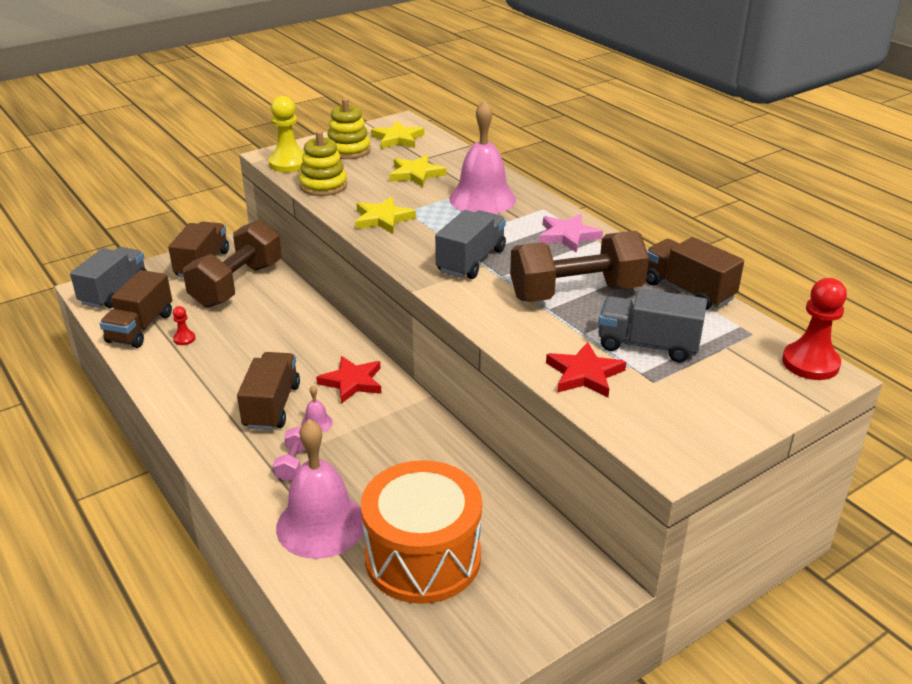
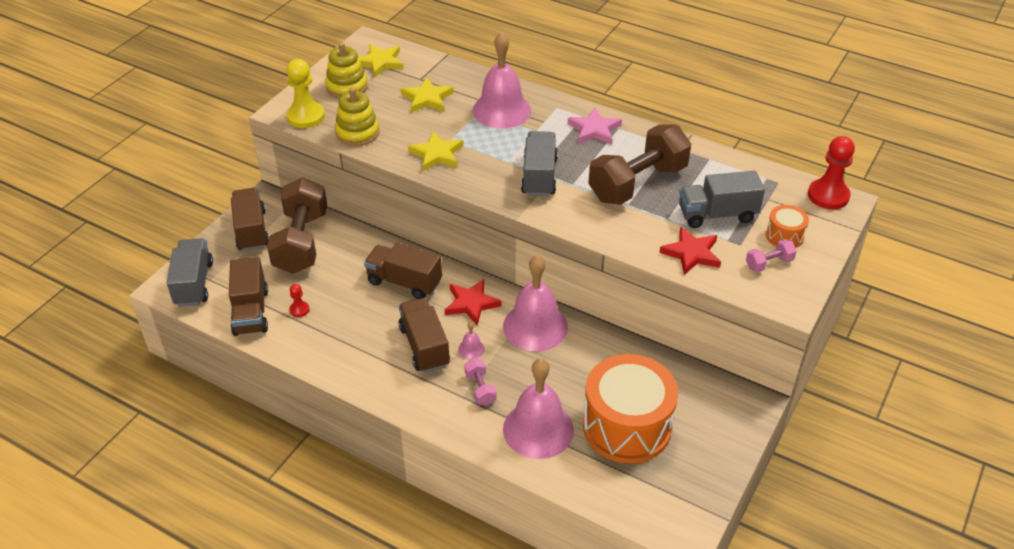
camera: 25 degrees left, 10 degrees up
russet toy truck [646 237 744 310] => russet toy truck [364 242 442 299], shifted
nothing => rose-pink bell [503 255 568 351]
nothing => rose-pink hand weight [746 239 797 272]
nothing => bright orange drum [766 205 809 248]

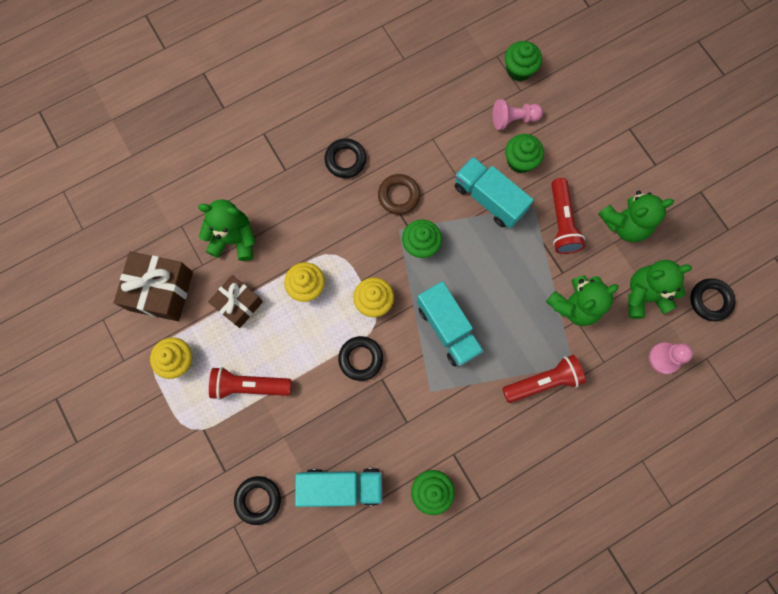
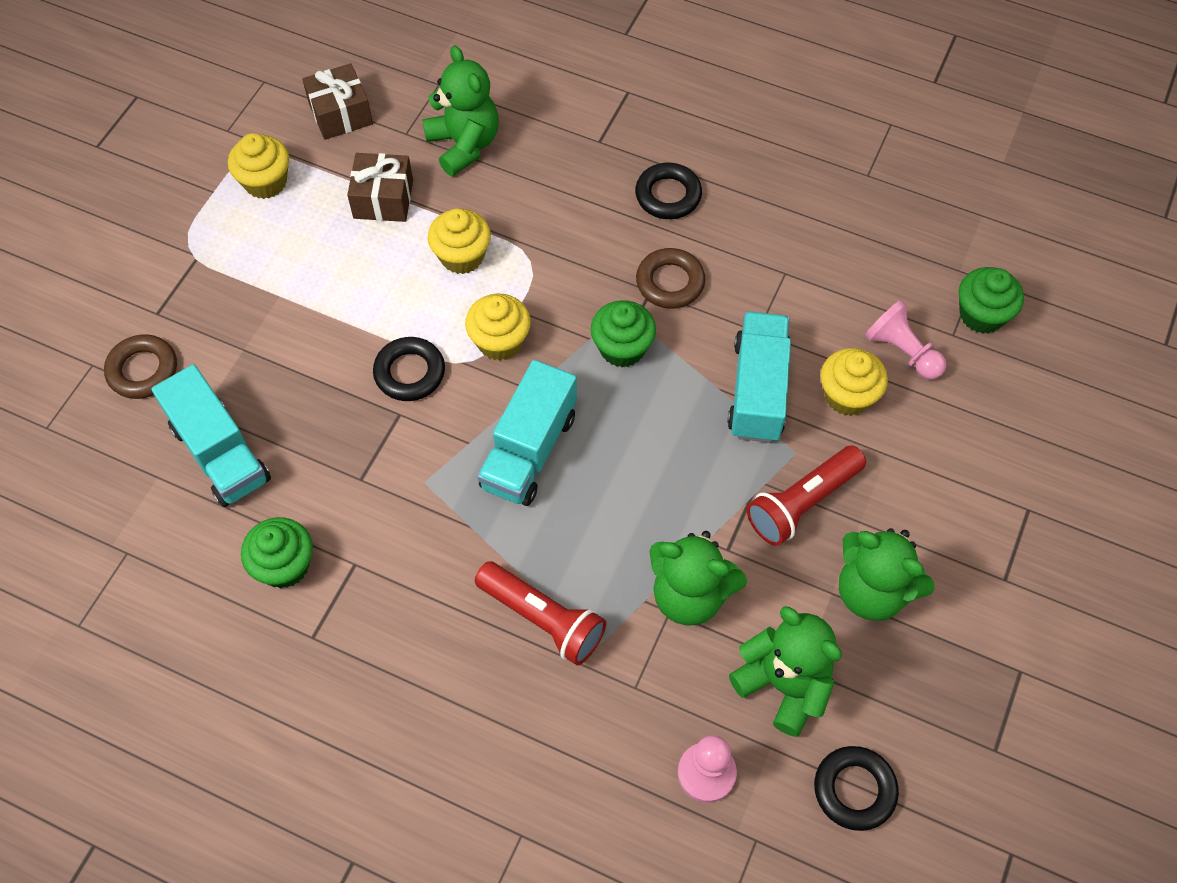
camera: 55 degrees right, 15 degrees down
russet wrapped gift [114 251 193 321] => russet wrapped gift [302 63 373 140], x0.66
scarlet flashlight [209 367 291 400] => nothing
jet-black ring [234 476 281 525] => russet ring [104 335 177 399]
emerald muffin [505 134 544 173] => bright yellow muffin [821 348 888 416]

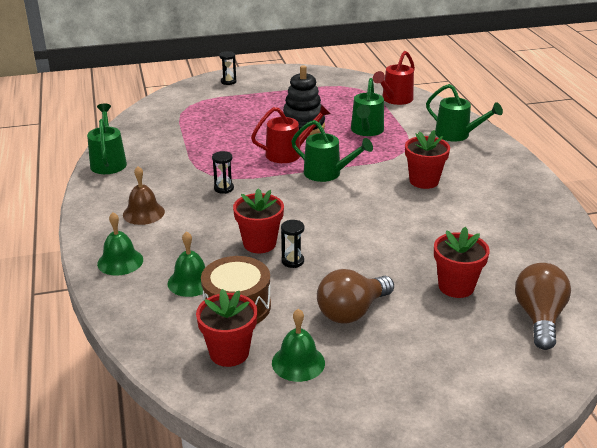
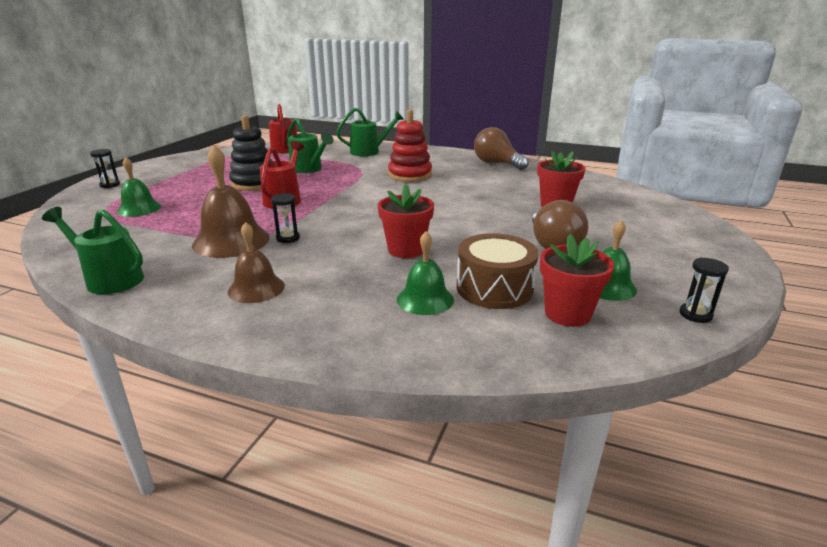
camera: 55 degrees left, 5 degrees down
emerald bell [97 212 143 276] => emerald bell [117 157 161 217], shifted
jet-black sand timer [281 220 304 268] => jet-black sand timer [679 257 729 323], shifted
emerald watering can [291 120 373 182] => nothing
scarlet flower pot [405 130 450 189] => scarlet stacking toy [388 109 432 182]
russet light bulb [515 263 571 350] => russet light bulb [474 127 529 170], shifted
nothing => russet bell [192 145 270 258]

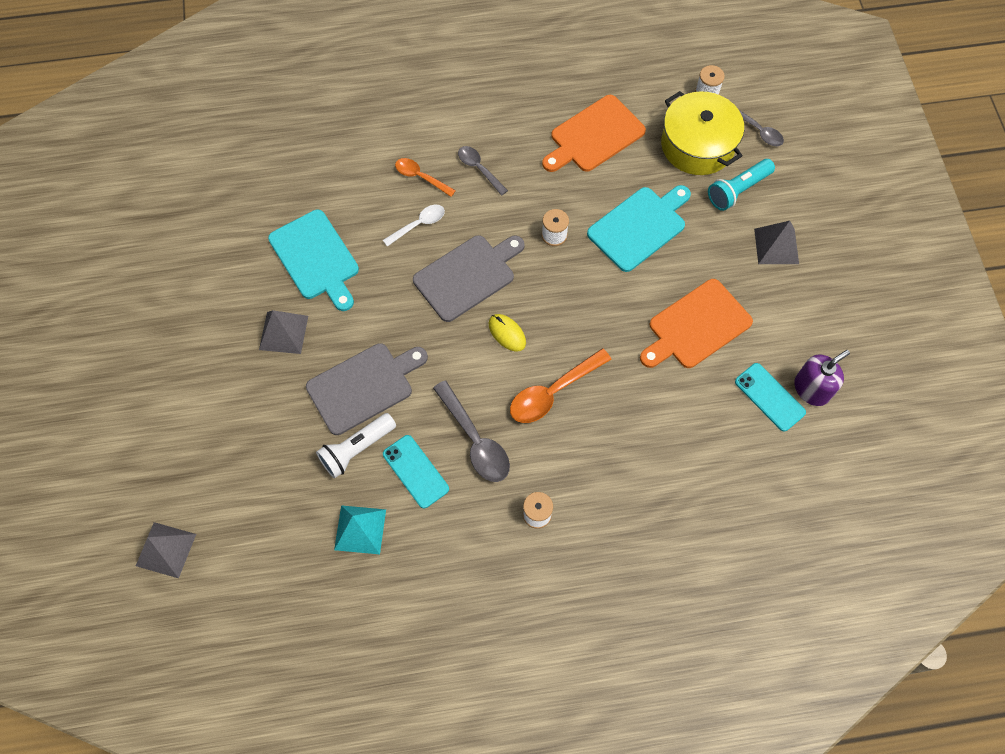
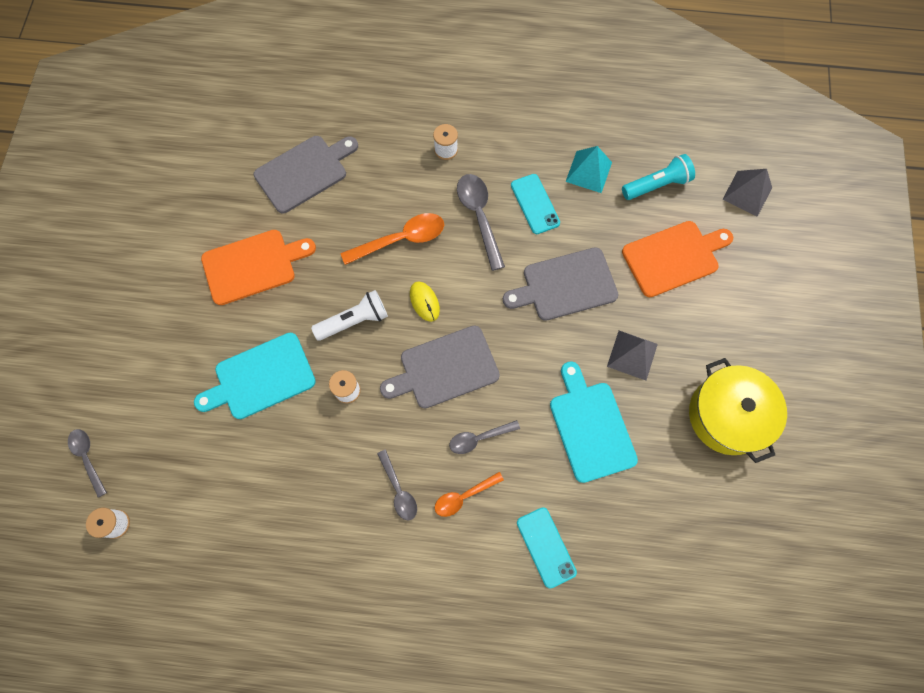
camera: 165 degrees left, 5 degrees up
white flashlight [316 413 396 478] => white flashlight [311 290 388 341], shifted
white teaspoon [383 205 445 247] => grey teaspoon [449 420 520 454]
bright orange teaspoon [395 158 456 197] => bright orange teaspoon [435 472 504 517], 105 degrees clockwise
bright orange cutting board [542 95 646 172] => bright orange cutting board [622 221 733 297], shifted
bright yellow cooking pot [661 91 744 175] => bright yellow cooking pot [689 358 787 463], shifted
teal flashlight [708 159 775 211] => teal flashlight [622 154 695 200], shifted
teal smartphone [735 363 806 431] => teal smartphone [517 507 577 589], shifted
grey pyramid [754 221 799 264] => nothing
violet pump bottle [794 350 850 406] => nothing
nothing => grey cutting board [254 136 358 213]

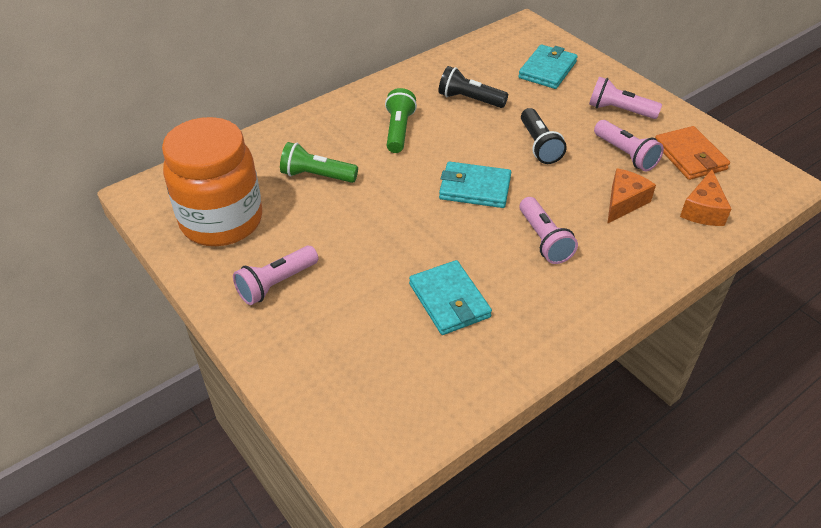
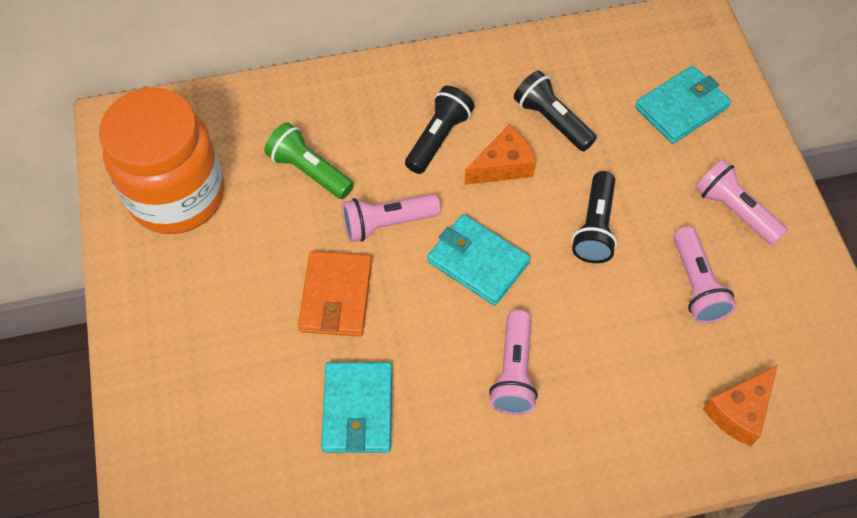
camera: 25 degrees right, 15 degrees up
rose-pink flashlight [233 246 318 305] => rose-pink flashlight [342 194 440 242], shifted
emerald flashlight [385 88 417 153] => jet-black flashlight [405 86 475 174]
bright orange cheese [607 168 656 224] => bright orange cheese [465 125 536 185], shifted
bright orange billfold [655 126 730 180] => bright orange billfold [298 251 372 337], shifted

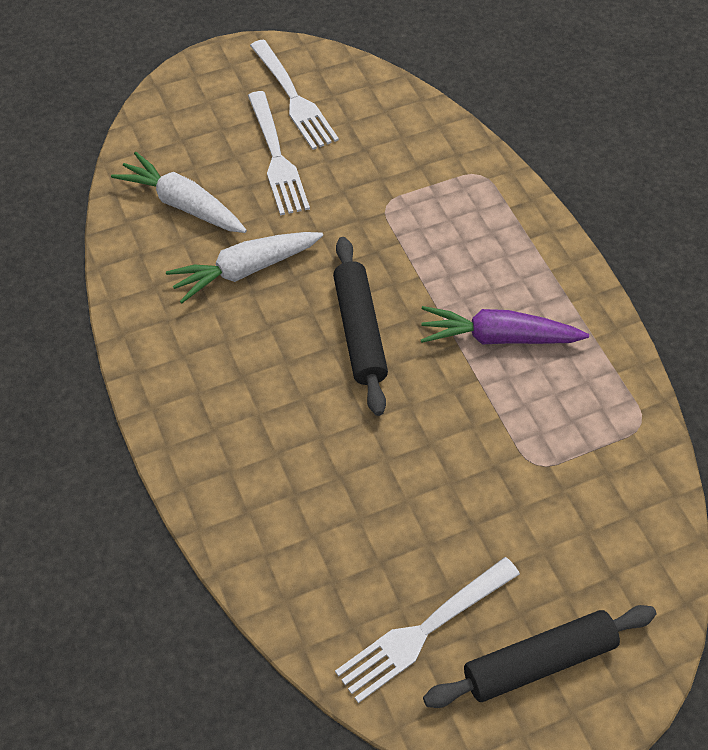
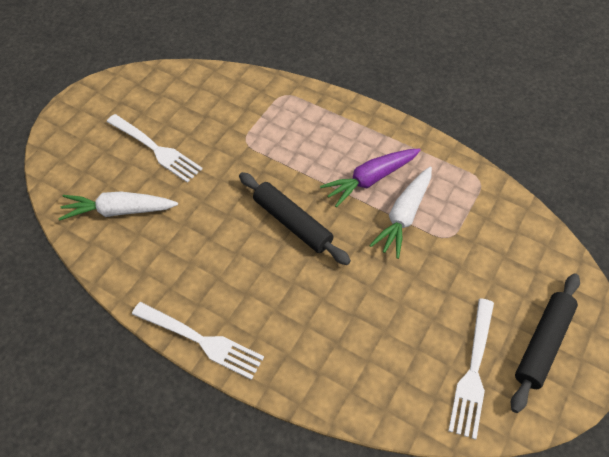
camera: 35 degrees left, 0 degrees up
white root vegetable [166 232 323 303] => white root vegetable [369 166 432 259], shifted
white table fork [250 40 339 150] => white table fork [132 302 264 380], shifted

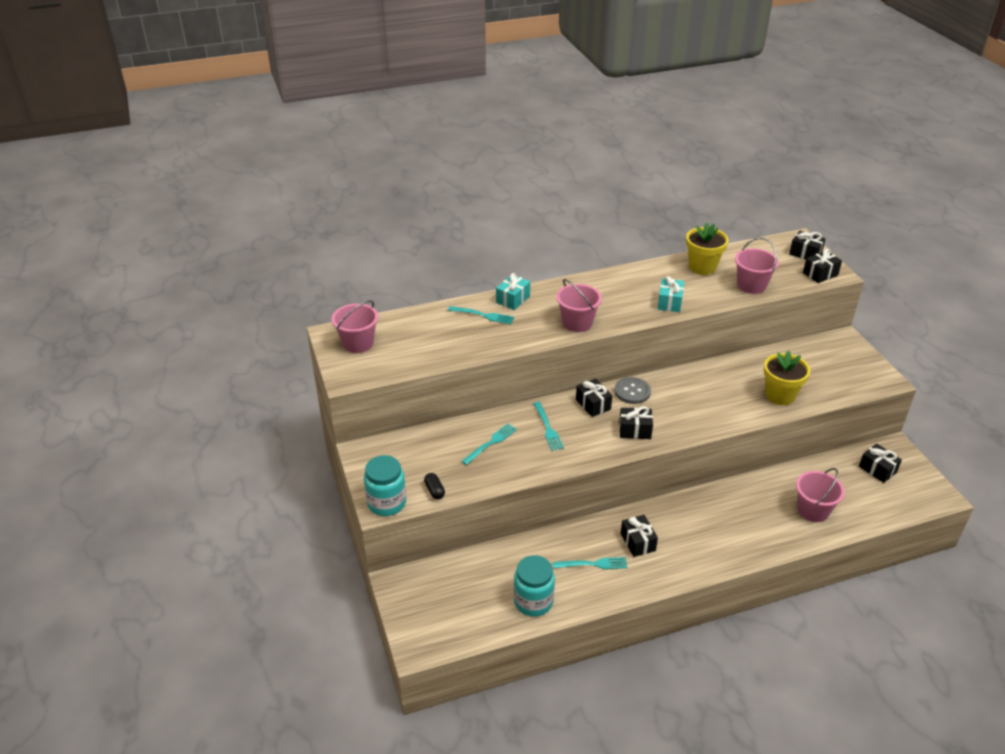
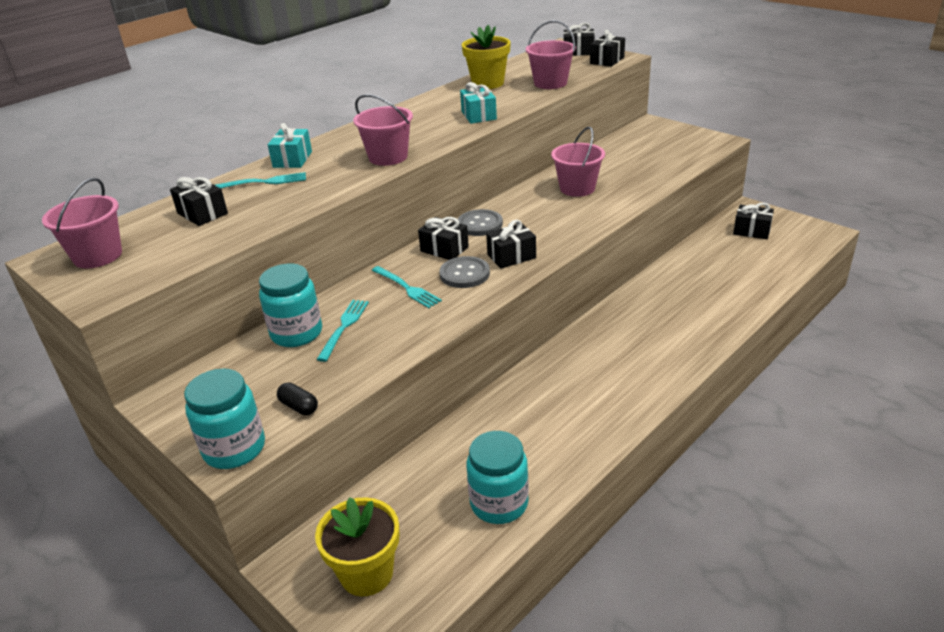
camera: 25 degrees left, 5 degrees down
teal table fork [553 557 628 569] => nothing
jet-black wrapped gift [621 515 658 557] => jet-black wrapped gift [170 177 228 226], shifted
bright yellow flower pot [764 350 810 405] => bright yellow flower pot [315 497 400 596], shifted
rose-pink bucket [796 468 845 522] => rose-pink bucket [551 127 605 197], shifted
nothing => teal jar [259 264 322 347]
nothing => grey button [439 256 490 288]

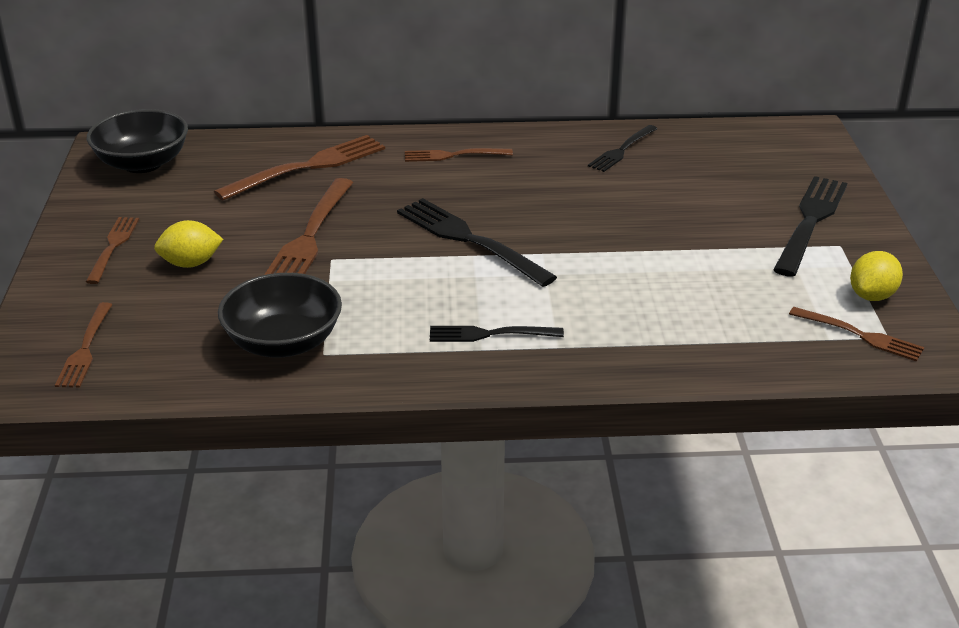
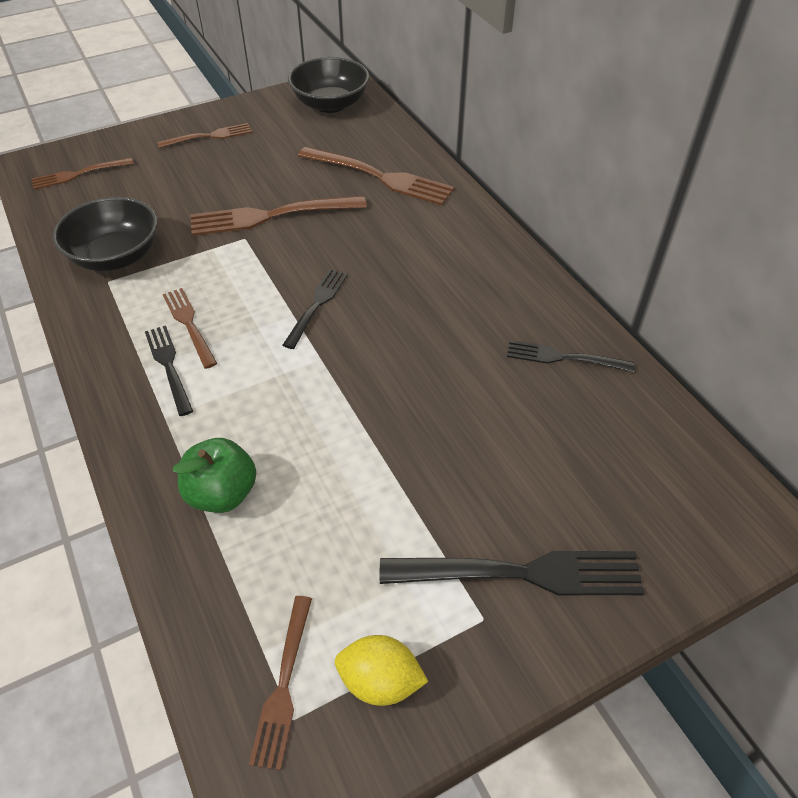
camera: 65 degrees right, 15 degrees up
bright yellow citrus fruit [154 220 223 268] => nothing
jet-black table fork [397 198 557 287] => jet-black table fork [283 269 348 349], x0.60
russet table fork [405 148 513 162] => russet table fork [162 288 217 369], shifted
nothing => emerald apple fruit [173 438 256 513]

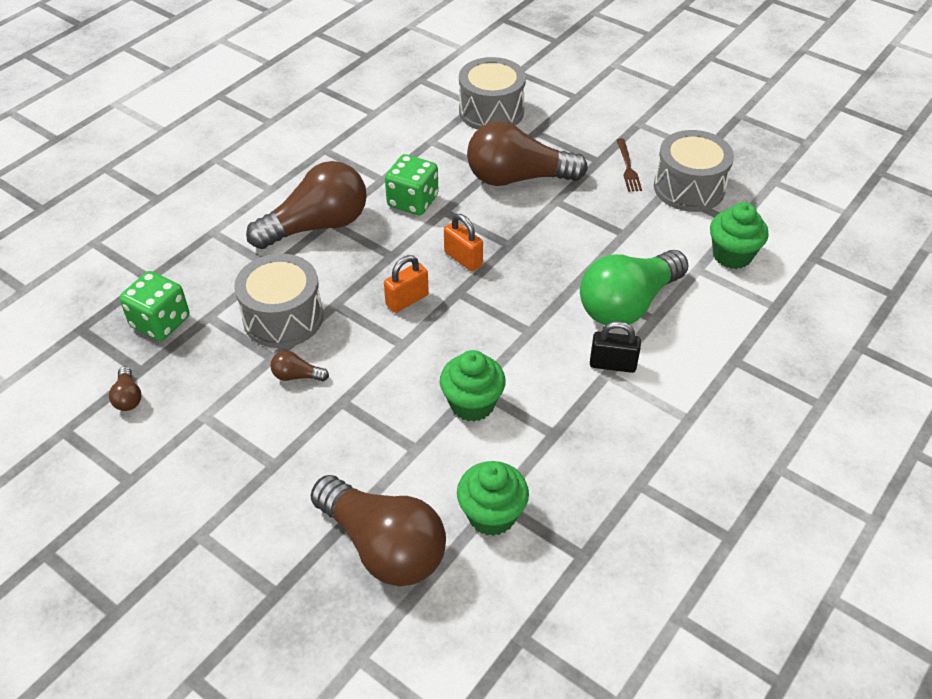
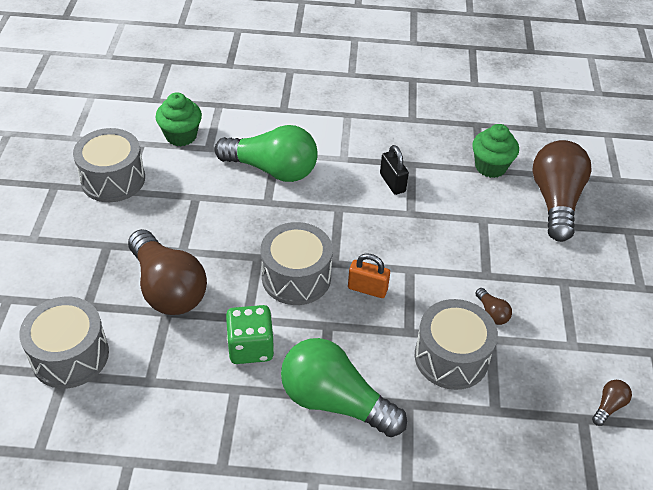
camera: 125 degrees left, 0 degrees up
emerald dice [119 271 189 341] => nothing
russet light bulb [246 161 367 249] => emerald light bulb [281 338 407 437]
emerald muffin [440 350 506 422] => nothing
bright orange small lock [444 214 483 271] => grey drum [261 222 333 305]
jet-black small lock [590 321 641 373] => jet-black small lock [380 145 409 195], shifted
russet table fork [617 138 642 192] => nothing

